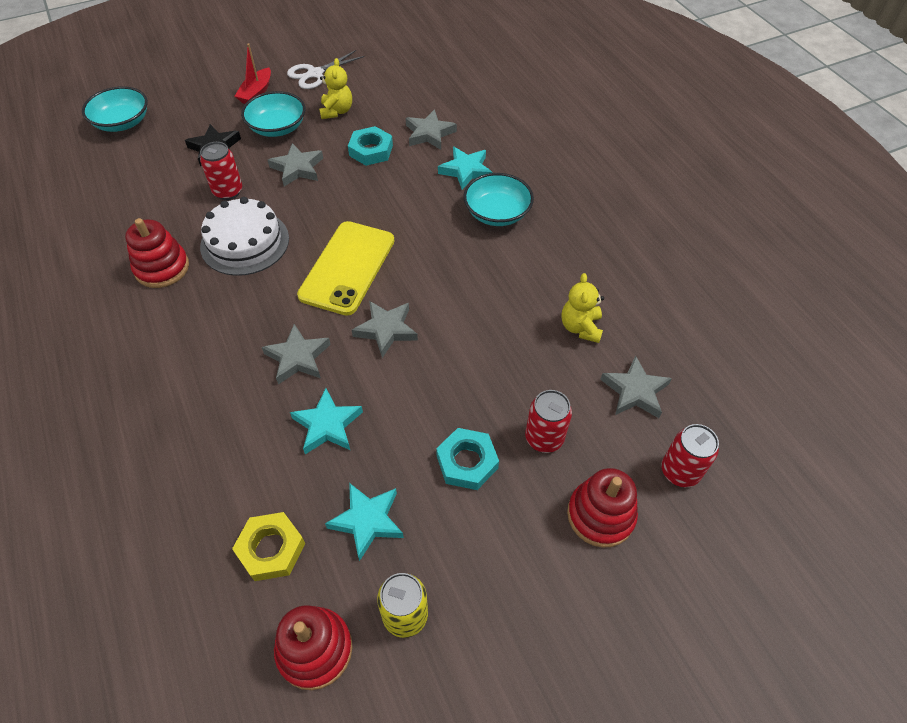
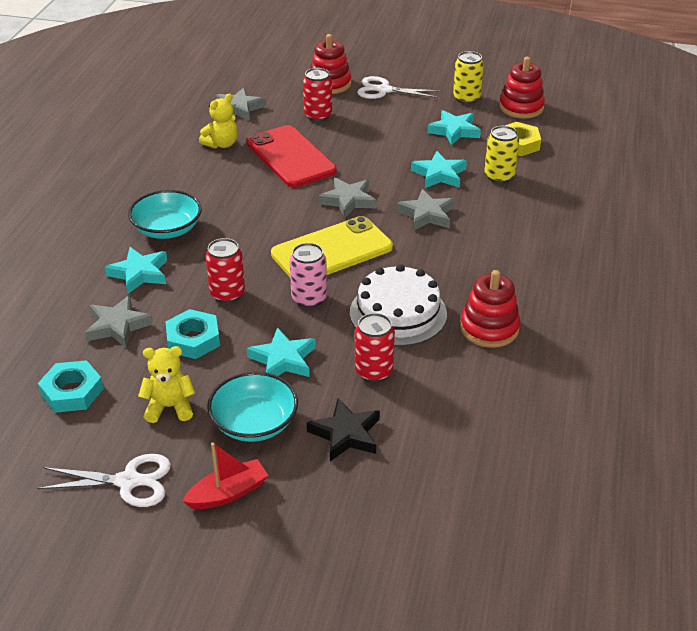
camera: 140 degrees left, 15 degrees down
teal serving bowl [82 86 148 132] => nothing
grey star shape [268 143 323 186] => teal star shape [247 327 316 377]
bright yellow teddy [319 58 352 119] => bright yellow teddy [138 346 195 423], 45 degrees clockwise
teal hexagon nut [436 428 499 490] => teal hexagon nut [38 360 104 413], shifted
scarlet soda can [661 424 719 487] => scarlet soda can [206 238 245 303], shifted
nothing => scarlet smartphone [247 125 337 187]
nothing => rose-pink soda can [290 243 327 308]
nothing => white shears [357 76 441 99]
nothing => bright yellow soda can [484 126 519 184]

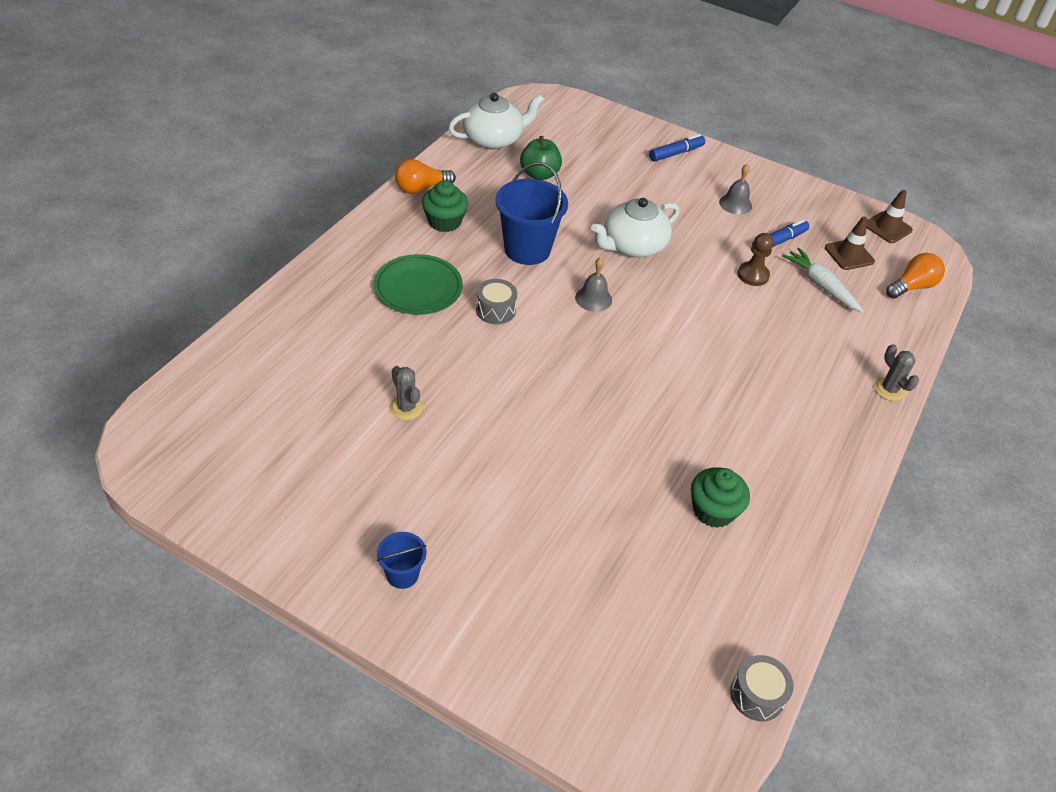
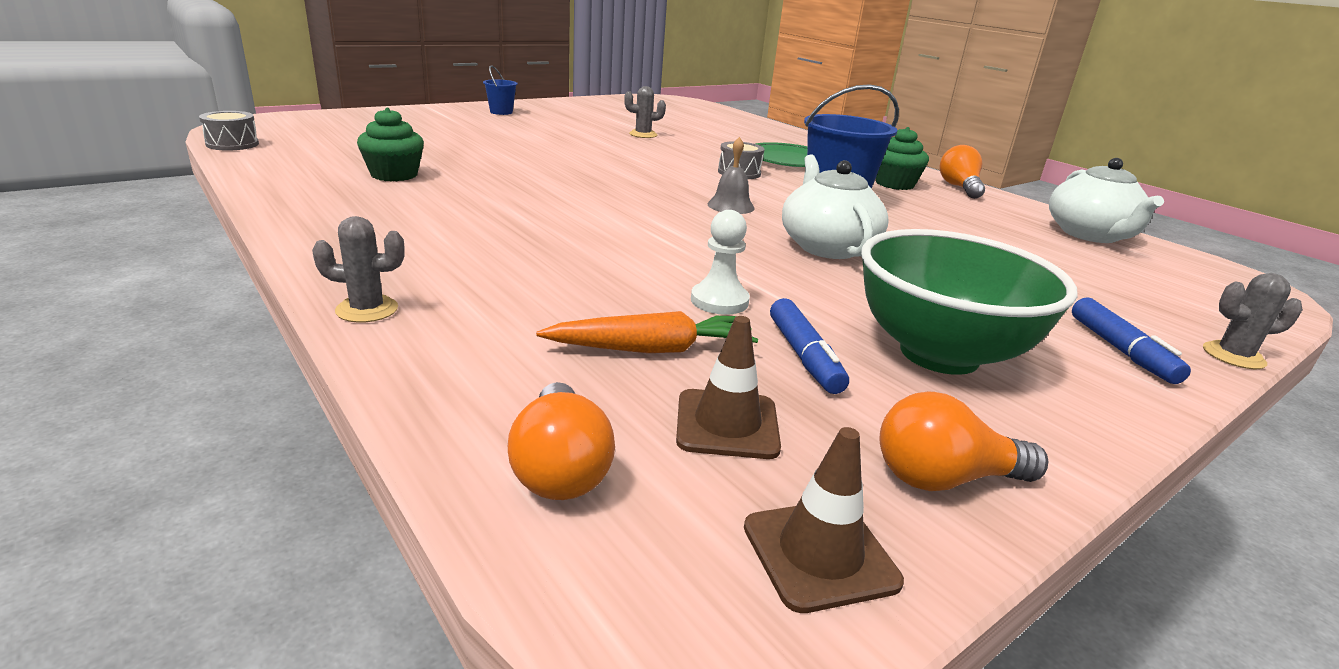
camera: 115 degrees right, 20 degrees down
emerald apple fruit [520 136 562 180] => nothing
grey bell [719 164 752 215] => emerald serving bowl [861 229 1078 375]
russet pawn [737 233 774 286] => white pawn [691 210 750 315]
white root vegetable [782 248 863 313] => bright orange root vegetable [536 311 758 353]
nothing => bright orange light bulb [879 392 1048 491]
nothing => grey saguaro cactus [1203 273 1303 369]

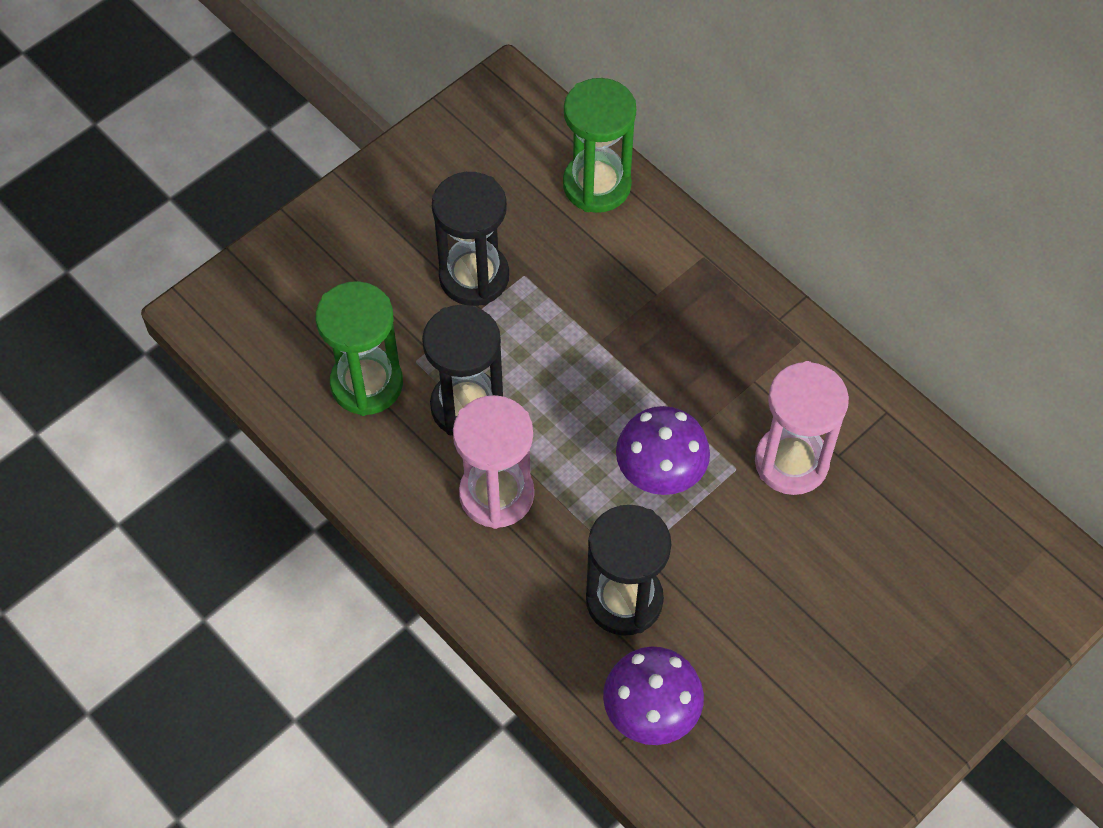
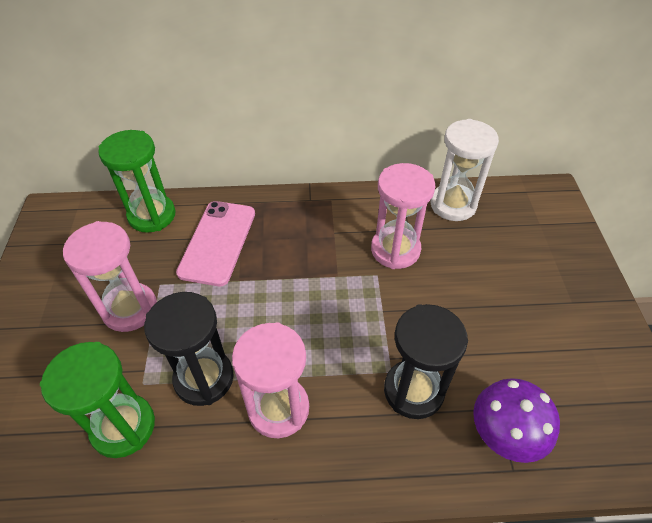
camera: 50 degrees left, 10 degrees down
jet-black sand timer [432 172 509 306] => rose-pink sand timer [63 221 157 332]
violet toadstool [616 406 710 495] => nothing
nothing => rose-pink smartphone [176 201 255 286]
nothing => white sand timer [430 119 499 221]

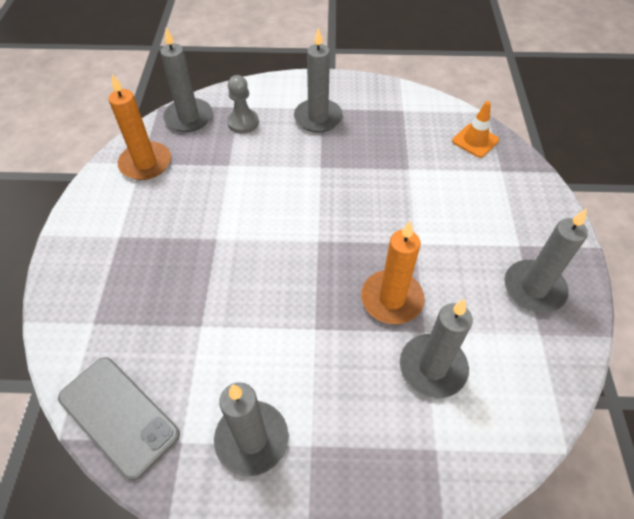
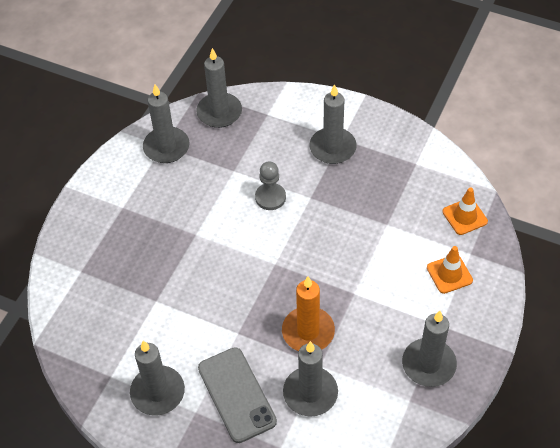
camera: 25 degrees right, 0 degrees up
grey smartphone [58 357 180 481] => grey smartphone [198 347 277 443], shifted
bright orange candle [109 74 171 180] => grey candle [143 85 189 163]
grey pawn [227 75 259 134] => grey pawn [255 161 286 210], shifted
nothing => bright orange road cone [427 246 473 294]

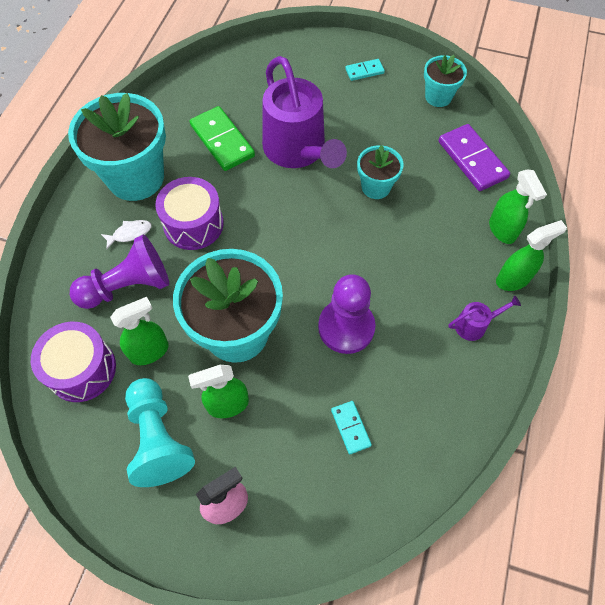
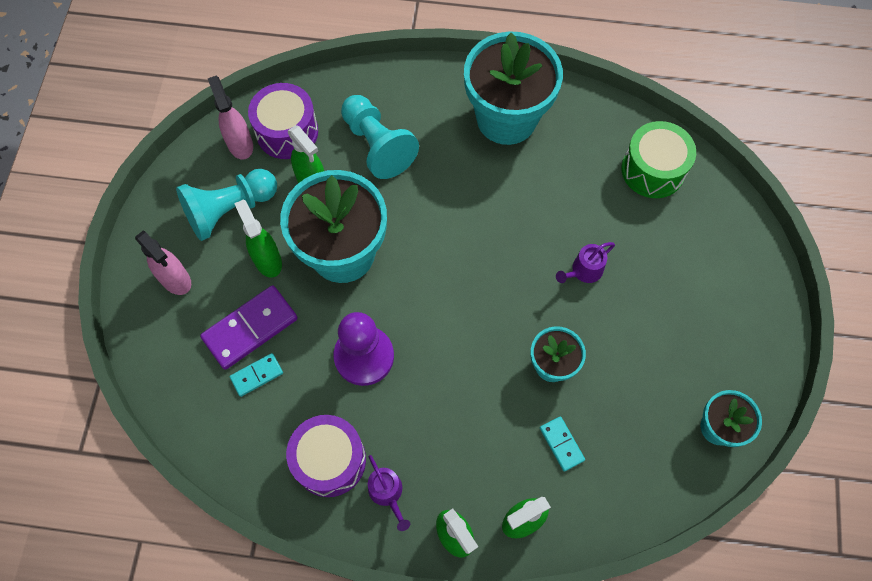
camera: 80 degrees right, 5 degrees up
violet pawn [70 234 169 309] => teal pawn [341 95 419 179]
white fish [101 220 152 249] => nothing
violet drum [156 177 224 250] => violet drum [286 415 366 497], shifted
emerald domino tile [190 106 255 171] => nothing
violet watering can [262 56 347 168] => violet watering can [556 242 615 283], x0.42
teal domino tile [345 59 385 81] => teal domino tile [540 416 585 471], shifted
violet domino tile [439 124 510 191] => violet domino tile [200 285 298 370], shifted
nothing => rose-pink spray bottle [208 76 253 160]
nothing => emerald drum [621 121 696 198]

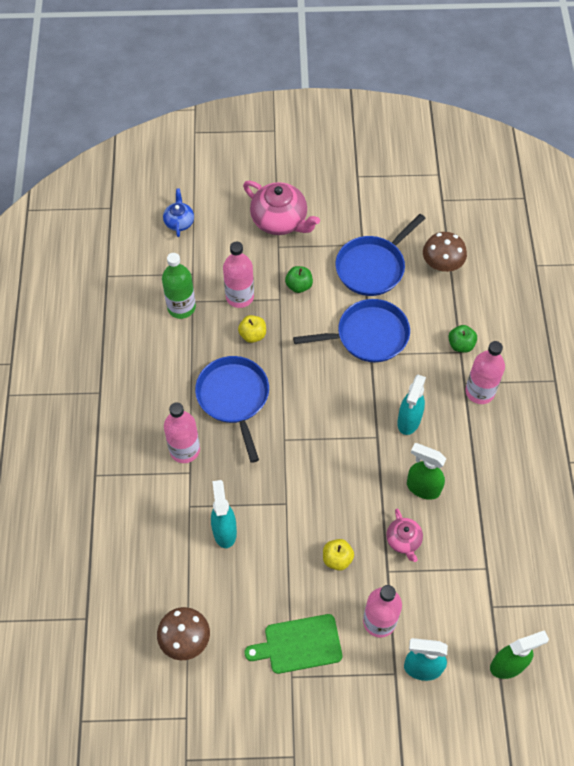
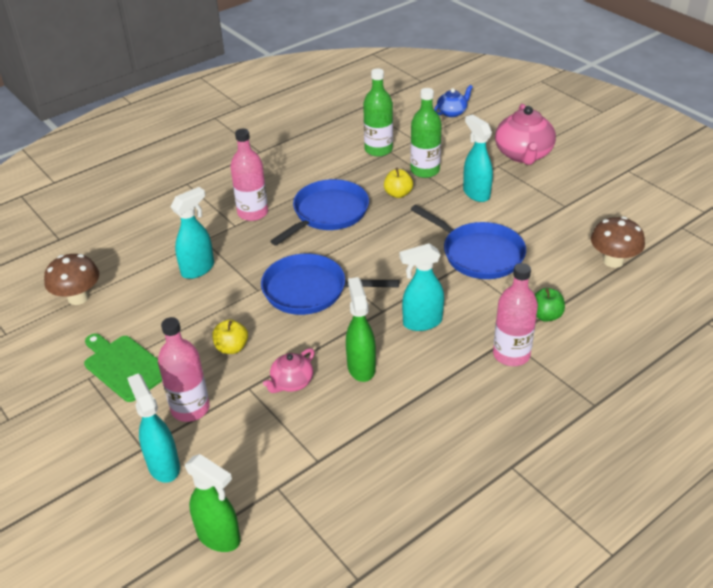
camera: 55 degrees right, 20 degrees down
rose-pink flask [223 241 254 308] => emerald flask [410 88 442 178]
emerald apple fruit [285 266 313 293] => teal spray bottle [463 114 493 202]
royal blue skillet [335 214 425 296] => royal blue skillet [261 254 399 315], shifted

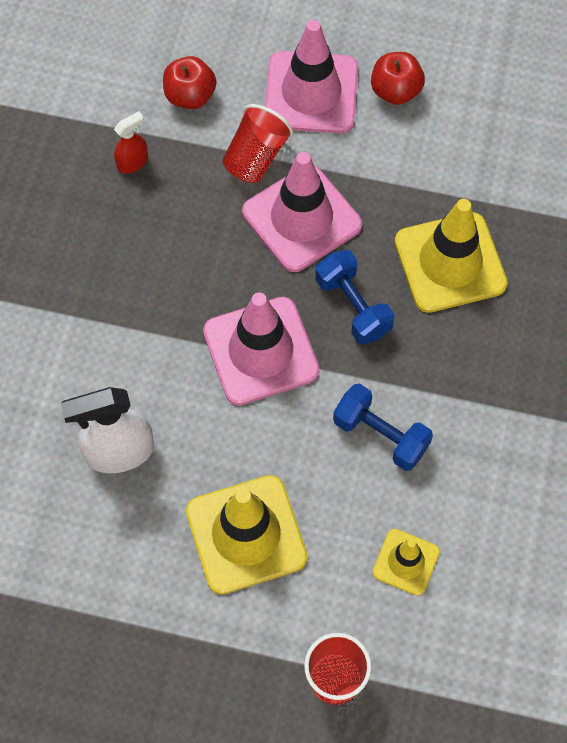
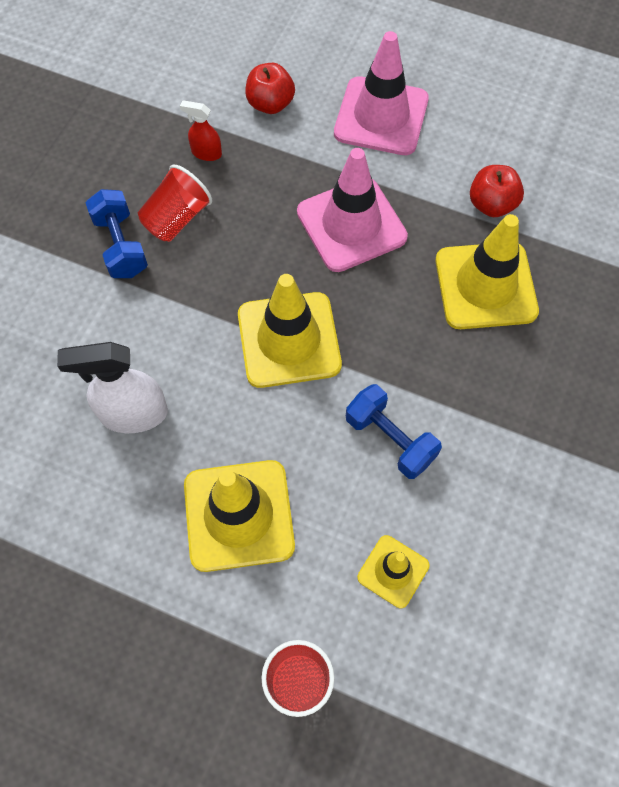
camera: 10 degrees right, 0 degrees up
scarlet spray bottle [114 111 148 174] => scarlet spray bottle [180 100 222 161], 135 degrees counterclockwise
rose-pink road cone [203 293 320 405] => bright yellow road cone [238 274 342 388]
scarlet cup [222 104 293 183] => scarlet cup [138 165 212 242], shifted
royal blue hand weight [315 250 395 344] => royal blue hand weight [85 189 148 278], shifted
scarlet apple fruit [371 52 425 105] => scarlet apple fruit [470 165 524 217], shifted

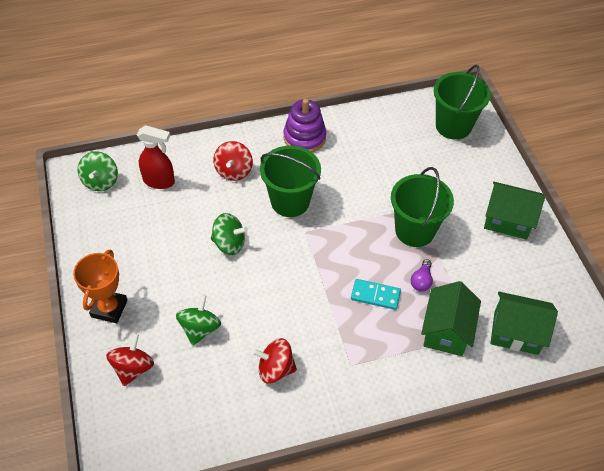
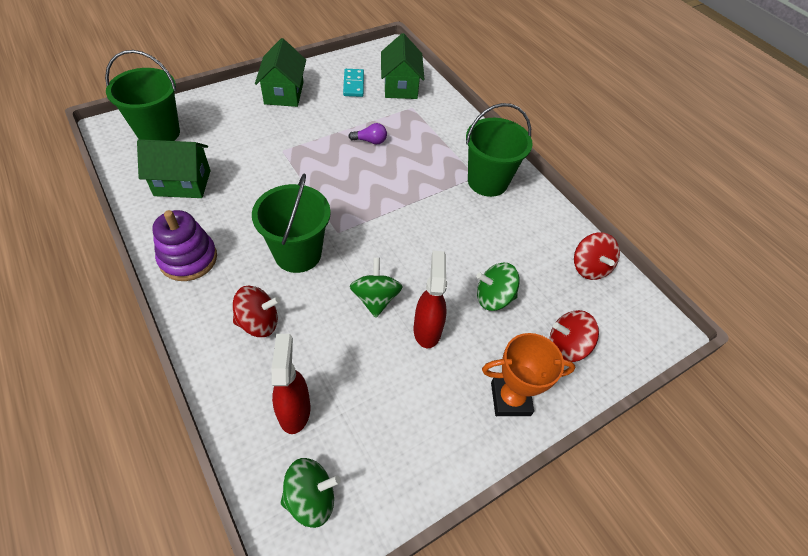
camera: 110 degrees left, 0 degrees up
scarlet toy top [252 338 297 384] => scarlet toy top [574 232 620 280], shifted
teal domino tile [351 279 401 310] => teal domino tile [343 69 364 97], shifted
emerald bucket [391 167 454 247] => emerald bucket [466 103 533 197], shifted
emerald toy house [421 281 481 356] => emerald toy house [137 139 210 198], shifted
nothing => scarlet spray bottle [414 251 447 348]

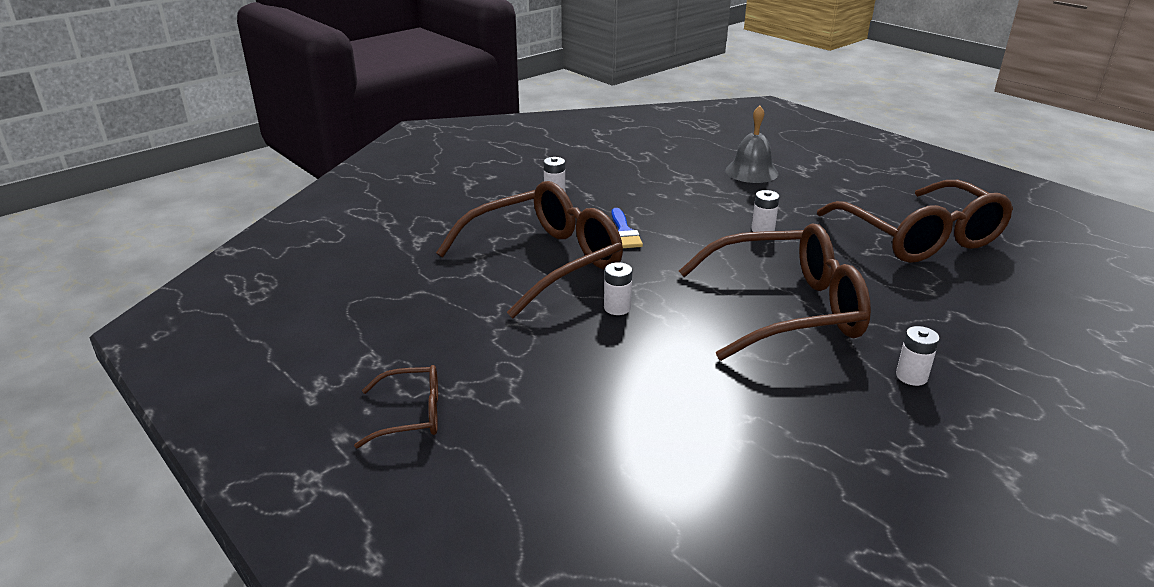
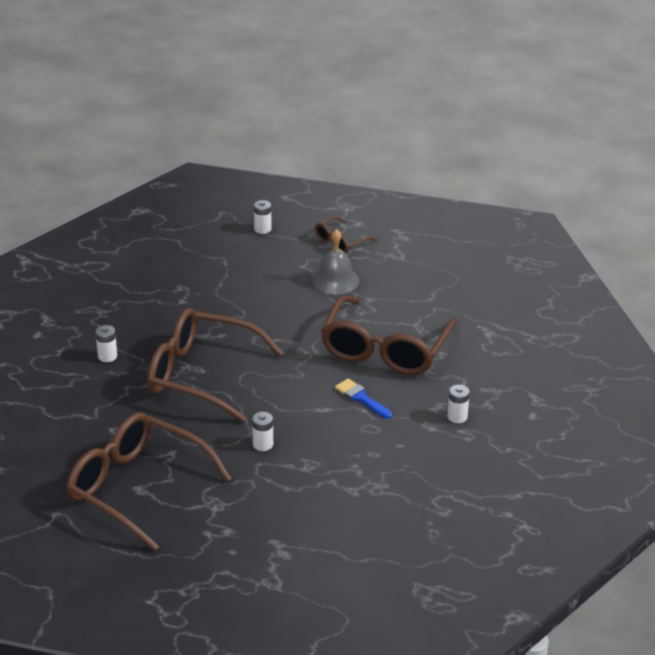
camera: 145 degrees right, 5 degrees up
white power cell [604 262 632 315] => white power cell [254 200 272 234], shifted
russet glasses [679 223 871 361] => russet glasses [147 308 283 422], 60 degrees clockwise
grey bell [725 105 779 183] => grey bell [312 229 359 295], shifted

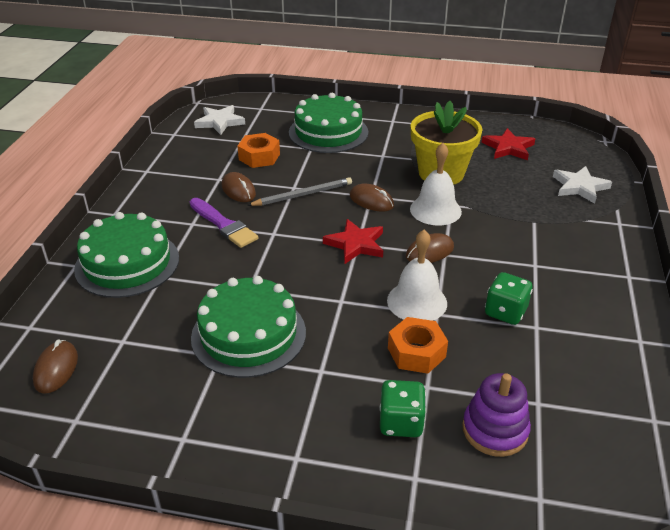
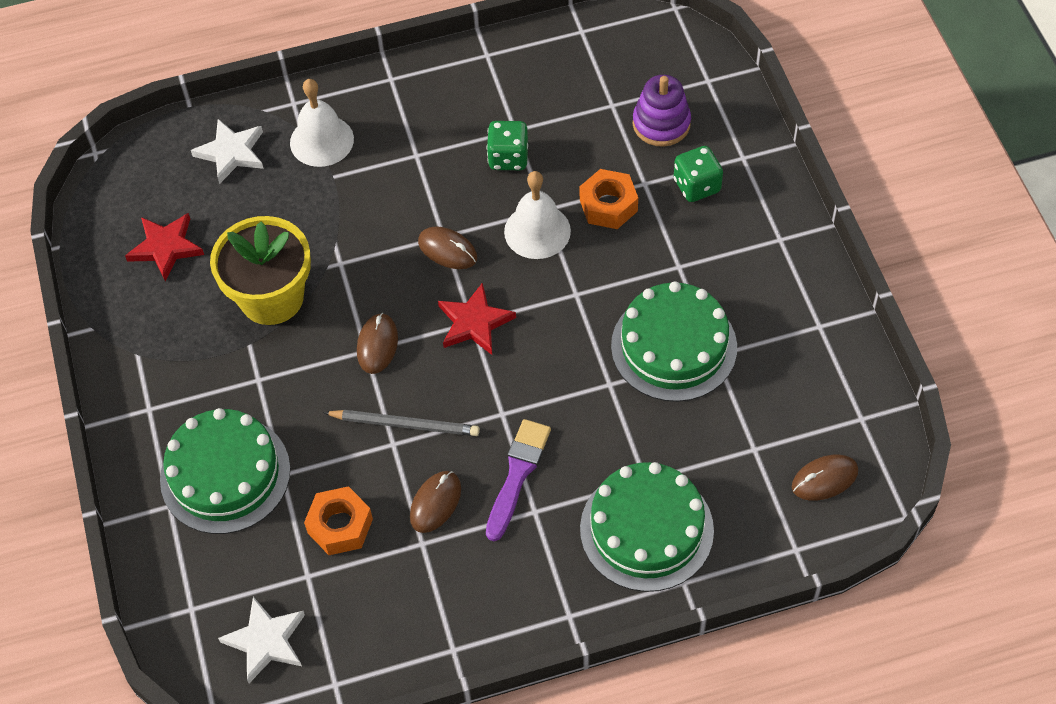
camera: 115 degrees left, 20 degrees up
grey pencil [247 177 352 206] => grey pencil [323 410 480 436], 150 degrees clockwise
white bell [410 143 462 225] => white bell [290 79 354 167], shifted

